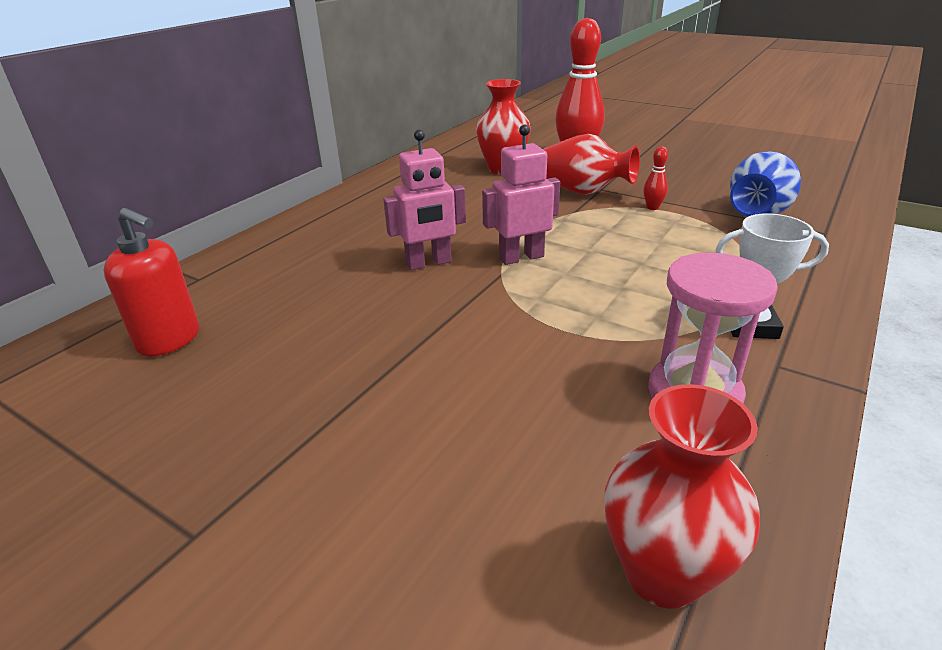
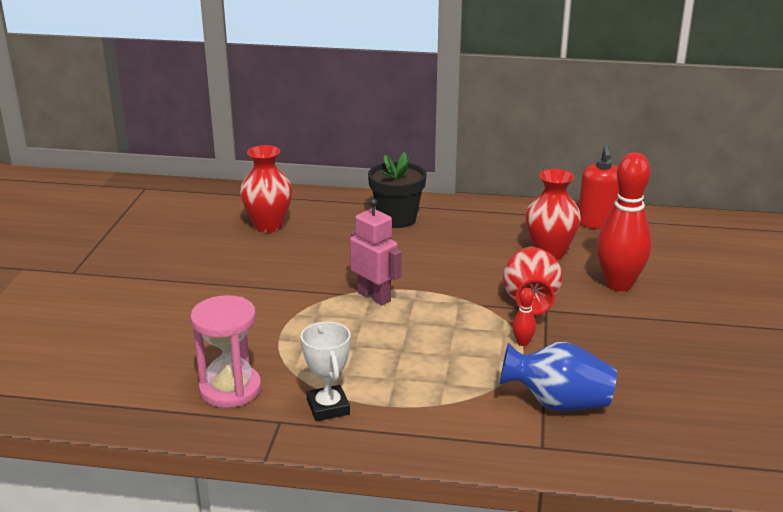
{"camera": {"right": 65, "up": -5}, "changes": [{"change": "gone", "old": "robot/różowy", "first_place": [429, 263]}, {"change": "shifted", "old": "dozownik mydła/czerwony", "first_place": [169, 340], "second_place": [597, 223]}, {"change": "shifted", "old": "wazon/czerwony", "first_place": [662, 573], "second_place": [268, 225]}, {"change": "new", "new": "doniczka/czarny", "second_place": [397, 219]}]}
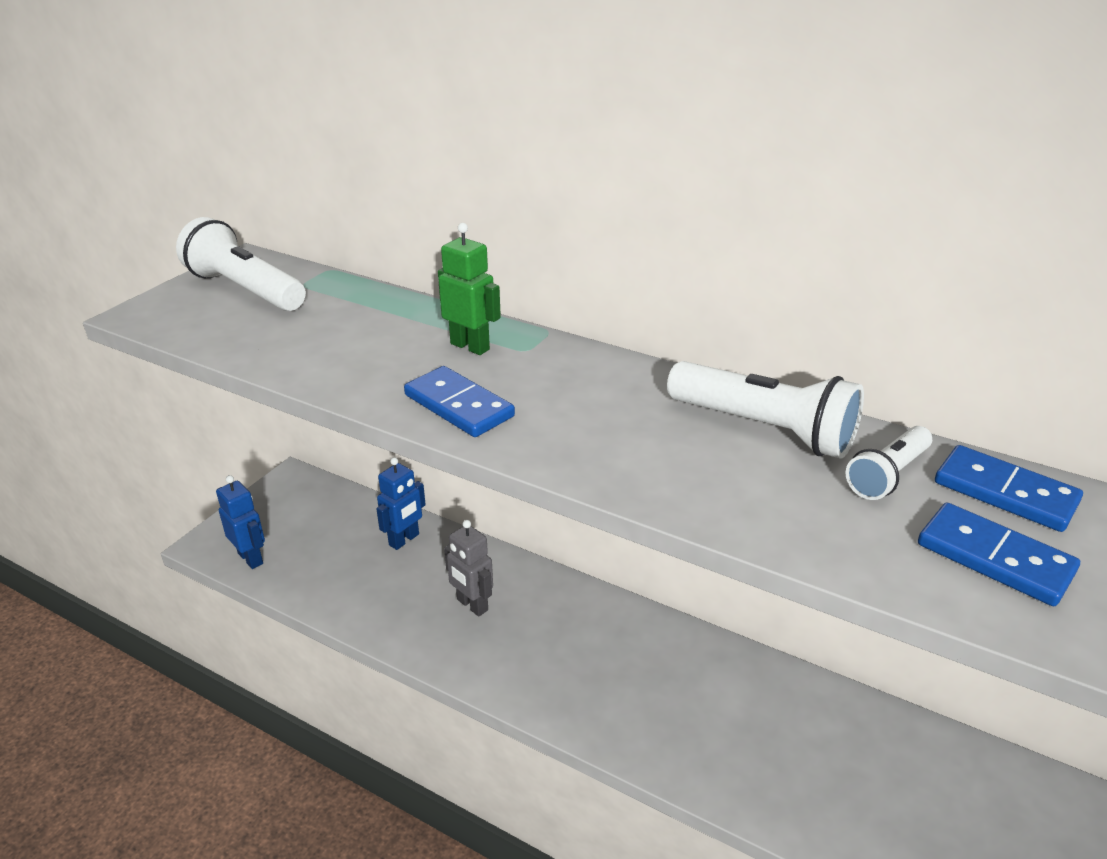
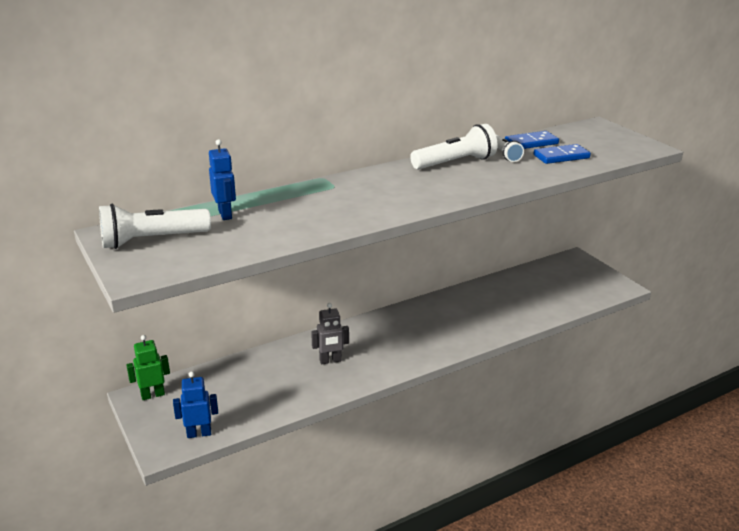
{"camera": {"right": -60, "up": -5}, "changes": [{"change": "shifted", "old": "robot/zielony", "first_place": [470, 346], "second_place": [152, 395]}, {"change": "gone", "old": "kostka domina/niebieski", "first_place": [459, 406]}, {"change": "shifted", "old": "robot/niebieski", "first_place": [404, 540], "second_place": [225, 214]}]}
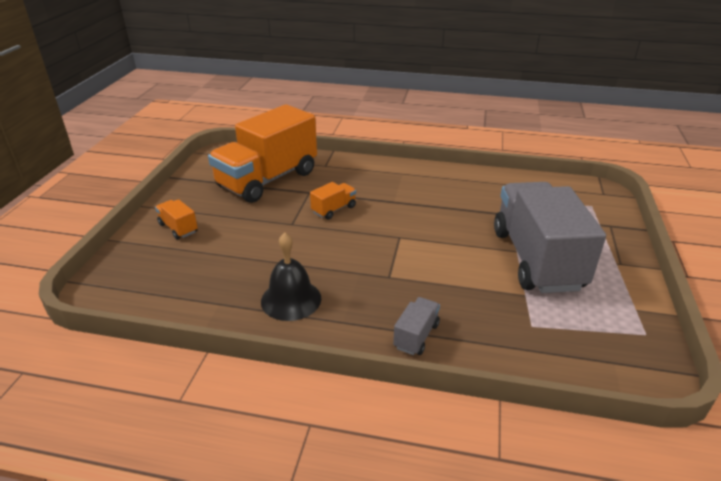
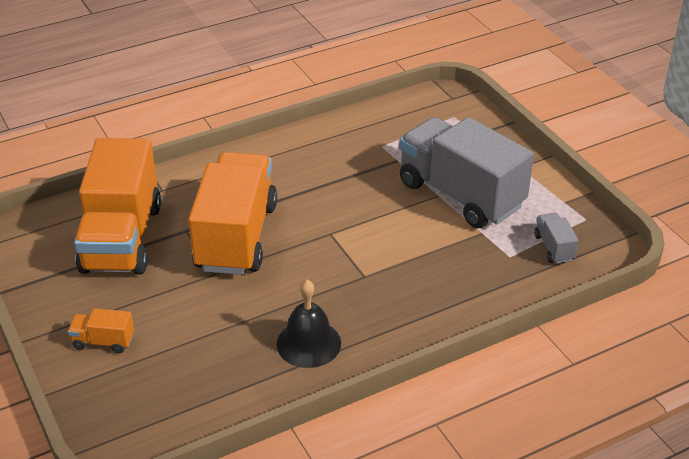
{"camera": {"right": -40, "up": 5}, "changes": [{"change": "scaled", "old": "ciężarówka/pomarańczowy", "first_place": [334, 209], "second_place": [236, 237], "factor": 2.47}, {"change": "shifted", "old": "ciężarówka/szary", "first_place": [416, 336], "second_place": [554, 248]}]}
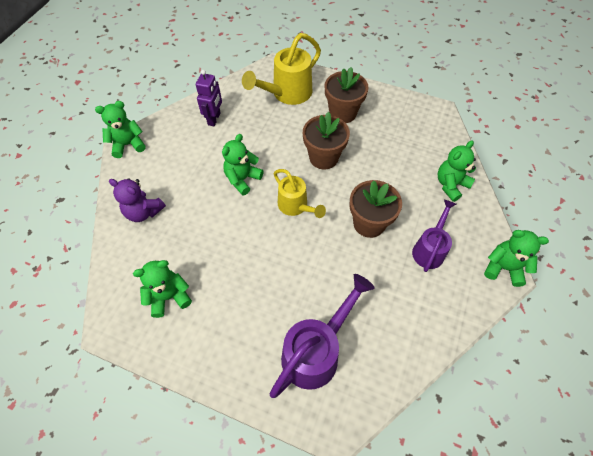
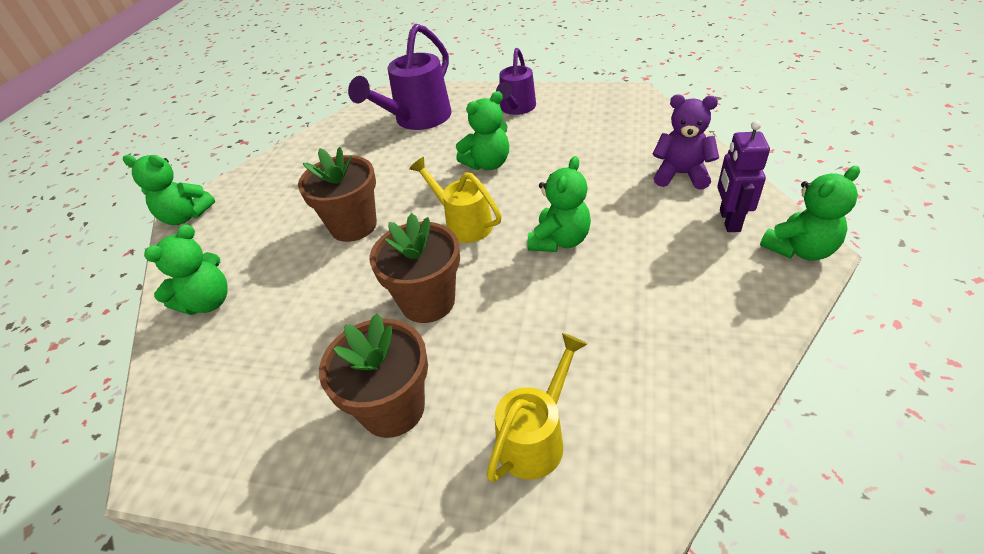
{"camera": {"right": 175, "up": -15}, "changes": [{"change": "scaled", "old": "konewka/żółty", "first_place": [287, 94], "second_place": [536, 437], "factor": 0.64}, {"change": "shifted", "old": "robot/fioletowy", "first_place": [214, 119], "second_place": [729, 220]}, {"change": "shifted", "old": "konewka/fioletowy", "first_place": [429, 249], "second_place": [516, 108]}, {"change": "shifted", "old": "miś/zielony", "first_place": [169, 296], "second_place": [488, 164]}]}
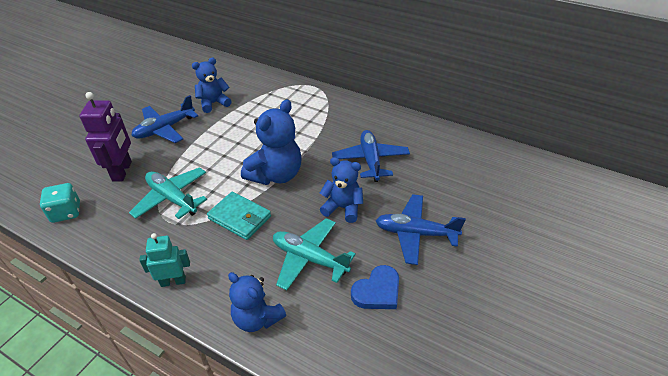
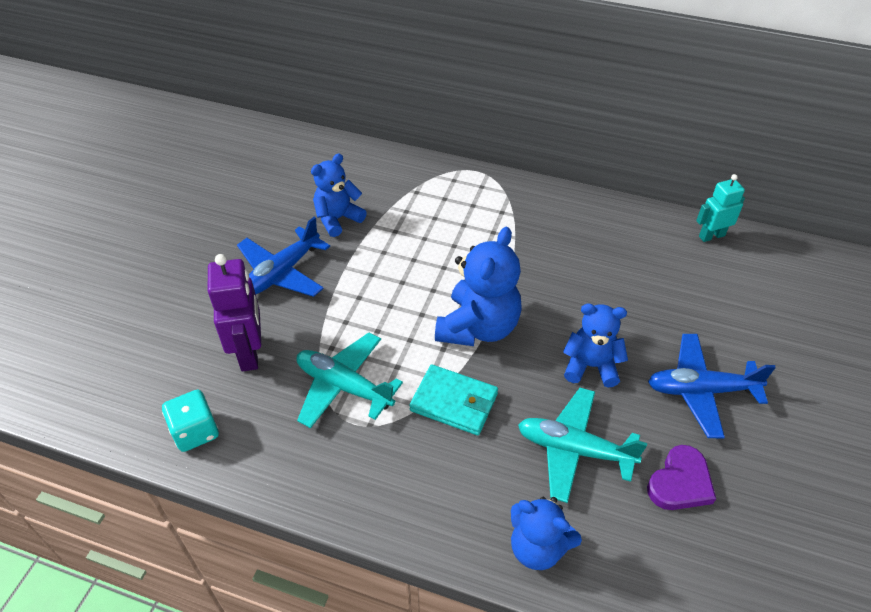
{"camera": {"right": -10, "up": 5}, "changes": [{"change": "gone", "old": "samolot/niebieski", "first_place": [370, 160]}, {"change": "shifted", "old": "robot/turkusowy", "first_place": [173, 281], "second_place": [711, 236]}, {"change": "repainted", "old": "serce/niebieski", "new": "serce/fioletowy", "first_place": [377, 291], "second_place": [680, 482]}]}
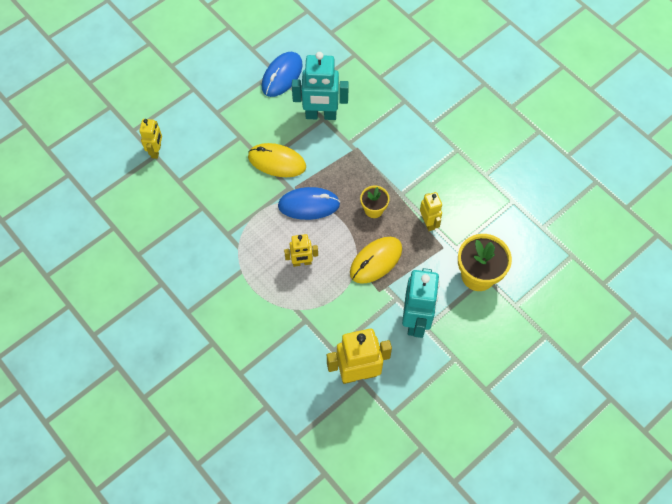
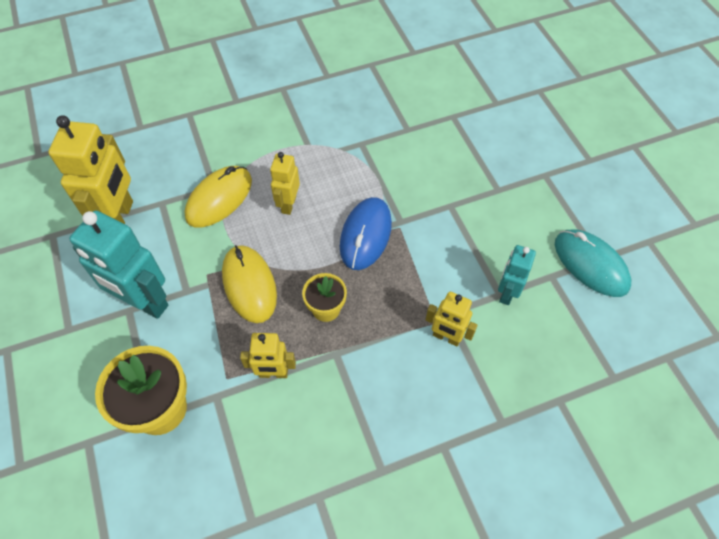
{"camera": {"right": 110, "up": -5}, "changes": [{"change": "repainted", "old": "myszka/niebieski", "new": "myszka/turkusowy", "first_place": [282, 76], "second_place": [590, 264]}, {"change": "scaled", "old": "robot/turkusowy", "first_place": [321, 115], "second_place": [506, 293], "factor": 0.56}, {"change": "shifted", "old": "robot/żółty", "first_place": [156, 151], "second_place": [446, 337]}, {"change": "shifted", "old": "myszka/żółty", "first_place": [277, 162], "second_place": [219, 199]}]}
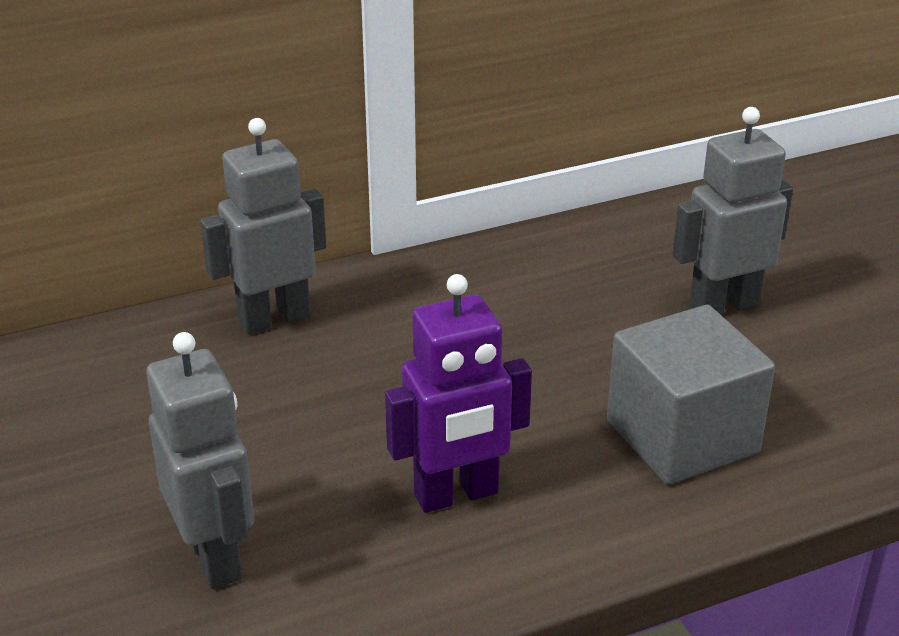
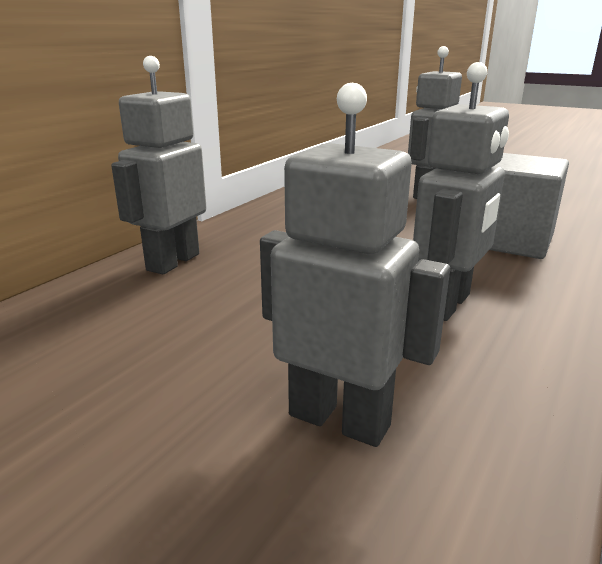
{"camera": {"right": -35, "up": -10}, "changes": [{"change": "repainted", "old": "robot/fioletowy", "new": "robot/szary", "first_place": [456, 495], "second_place": [447, 304]}]}
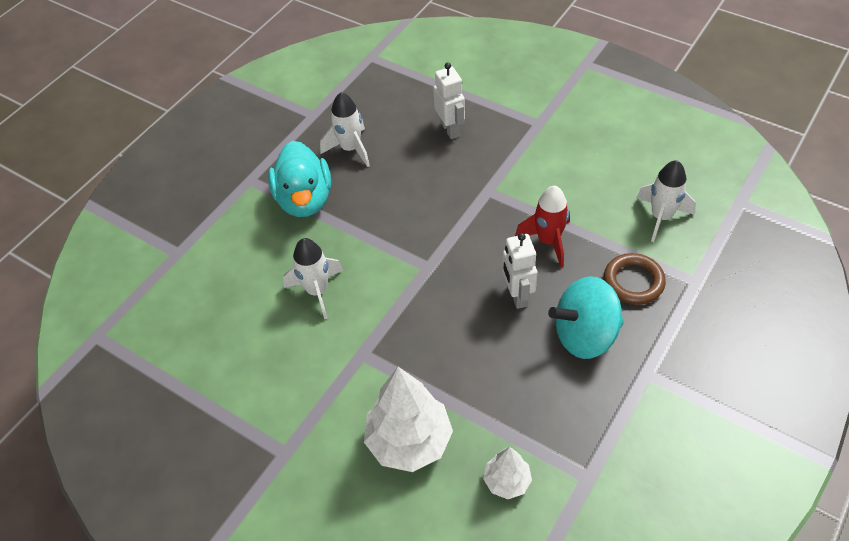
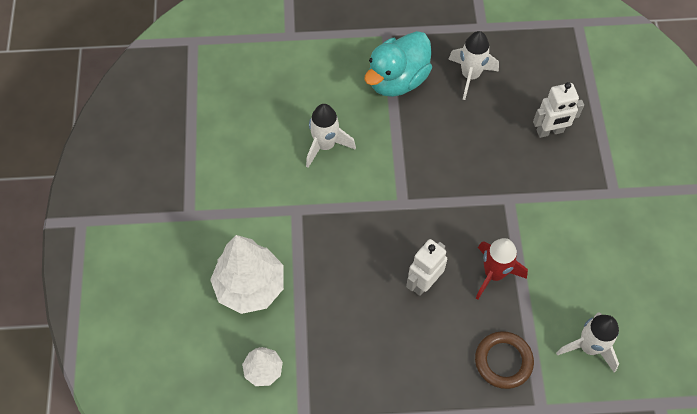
{"camera": {"right": 50, "up": 10}, "changes": [{"change": "rotated", "old": "robot/biały", "first_place": [450, 129], "second_place": [550, 131], "degrees": 45}, {"change": "gone", "old": "bączek/turkusowy", "first_place": [585, 335]}]}
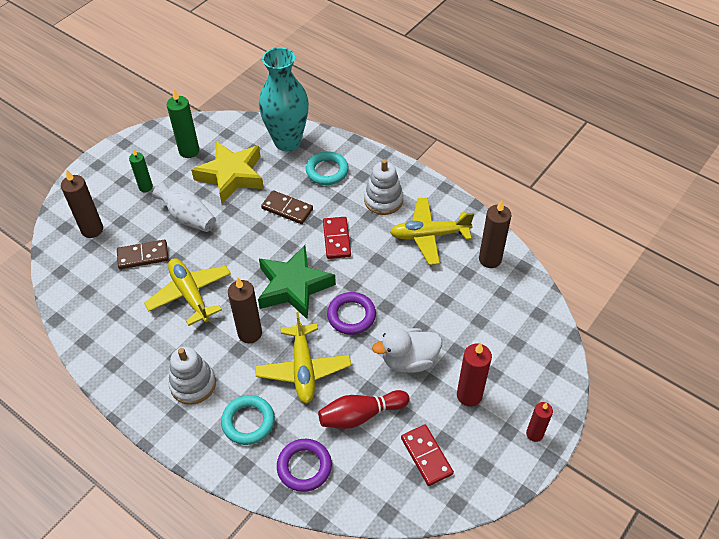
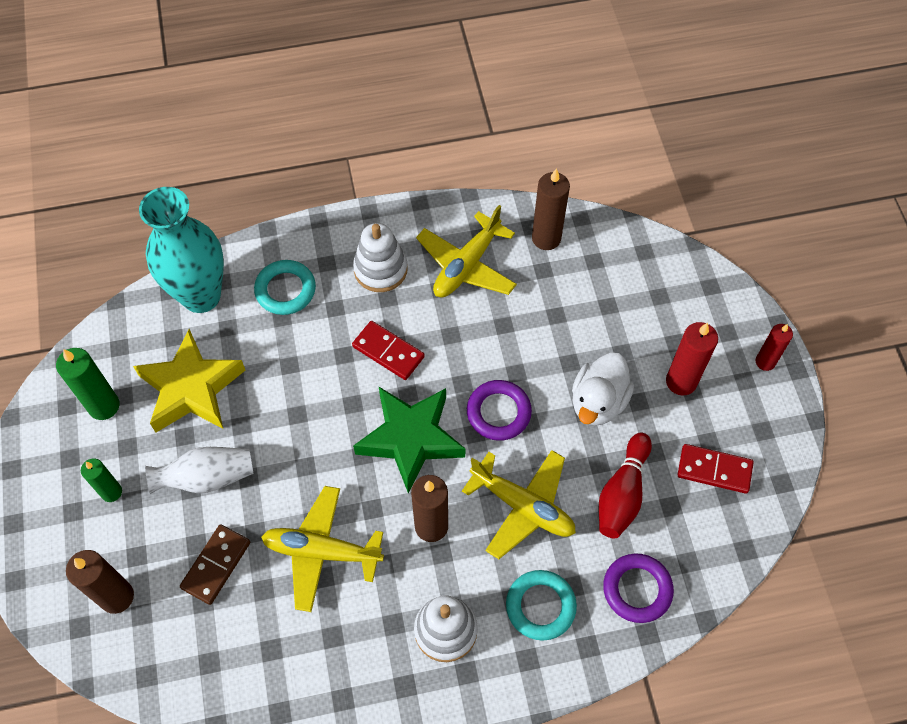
{"camera": {"right": -50, "up": 10}, "changes": [{"change": "gone", "old": "kostka domina/brązowy", "first_place": [287, 209]}]}
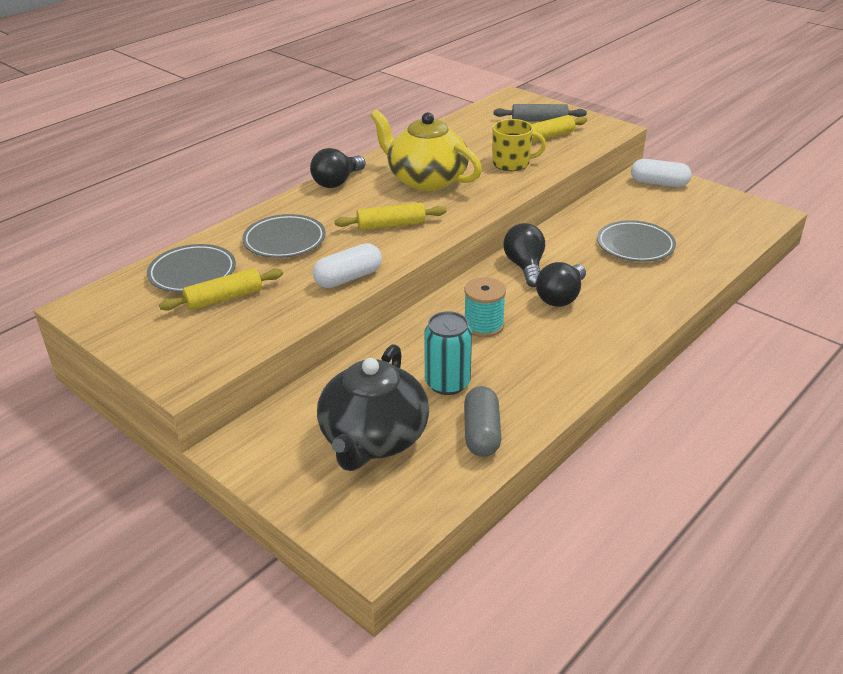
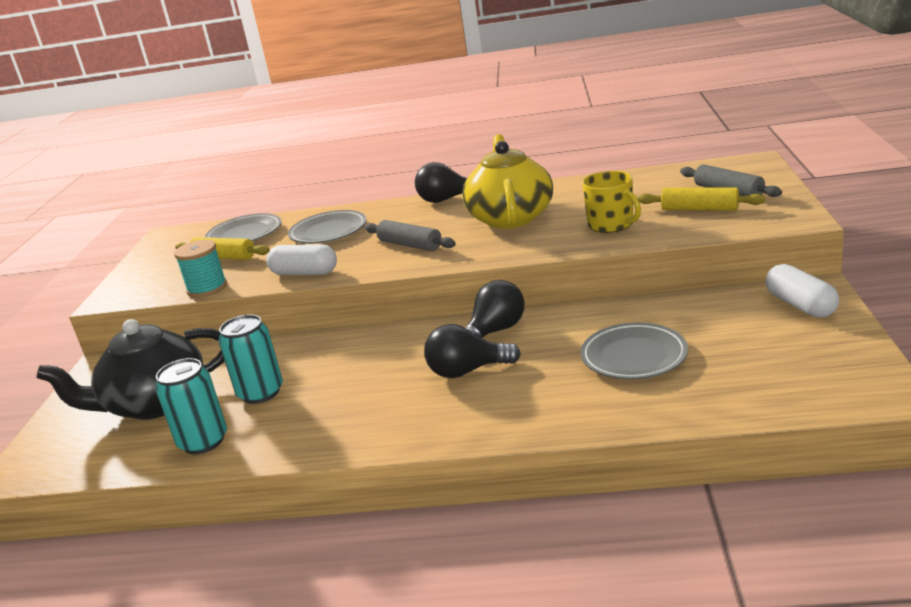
{"camera": {"right": 55, "up": -10}, "changes": [{"change": "repainted", "old": "wałek do ciasta/żółty", "new": "wałek do ciasta/szary", "first_place": [391, 225], "second_place": [410, 245]}, {"change": "shifted", "old": "szpulka/turkusowy", "first_place": [483, 325], "second_place": [207, 288]}, {"change": "swapped", "old": "kapsułka/szary", "new": "puszka/turkusowy", "first_place": [481, 433], "second_place": [203, 441]}]}
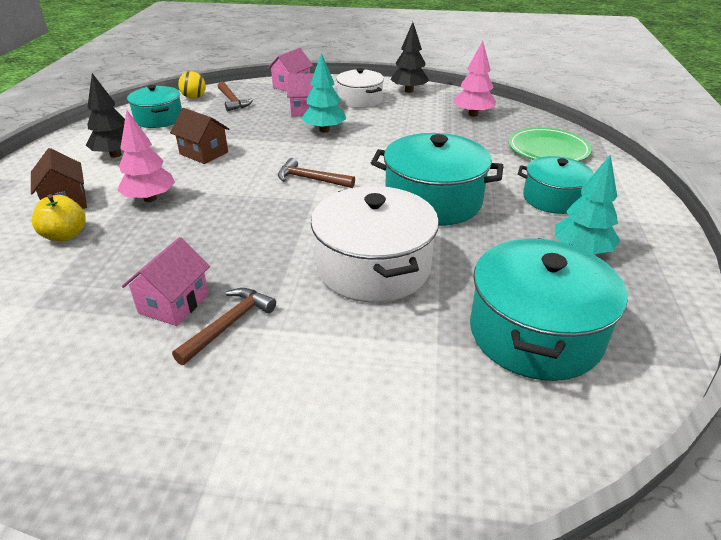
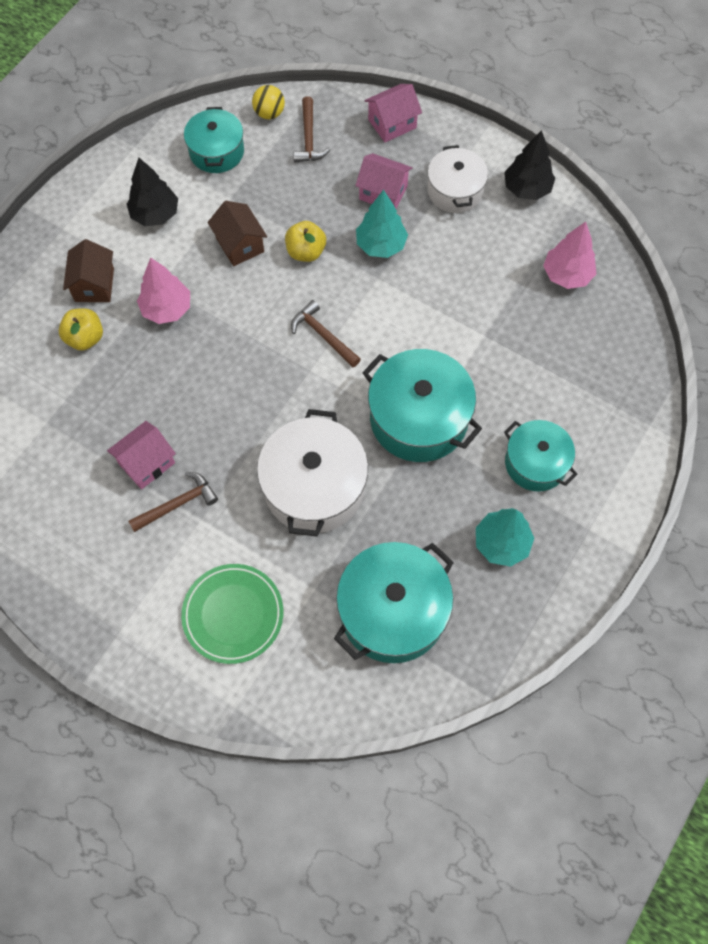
{"camera": {"right": 25, "up": 30}, "changes": [{"change": "shifted", "old": "talerz/zielony", "first_place": [548, 150], "second_place": [233, 614]}, {"change": "new", "new": "jabłko/żółty", "second_place": [306, 252]}]}
